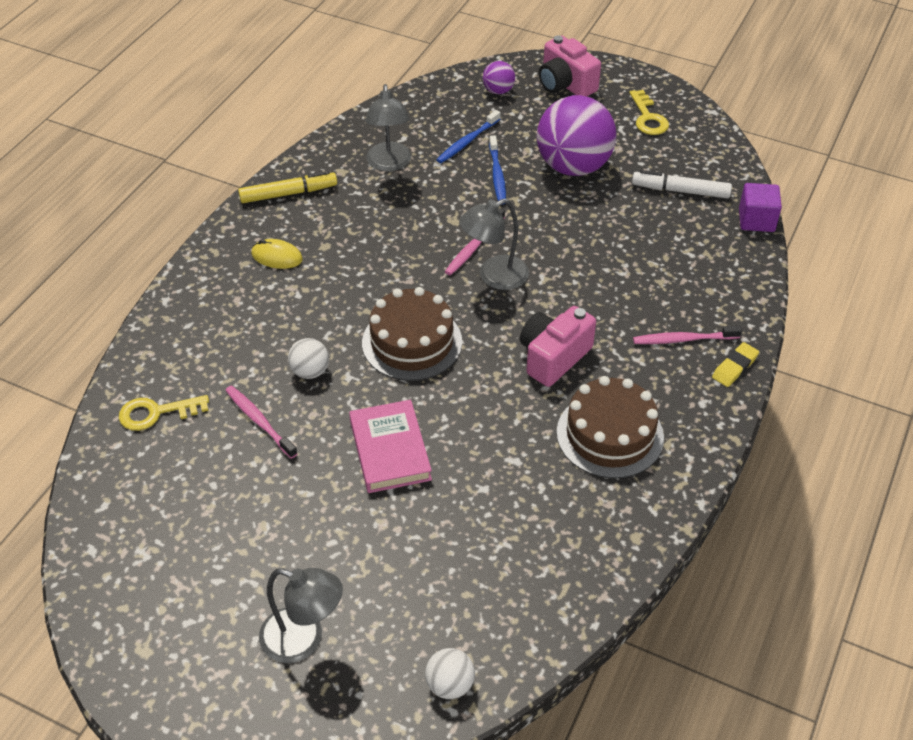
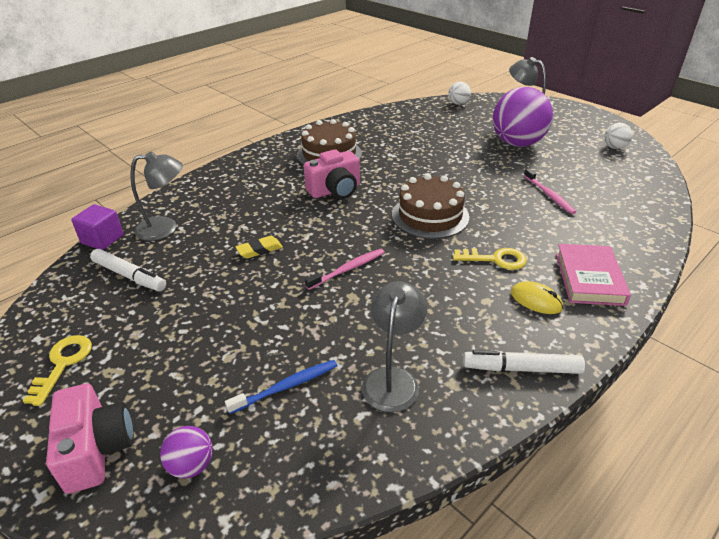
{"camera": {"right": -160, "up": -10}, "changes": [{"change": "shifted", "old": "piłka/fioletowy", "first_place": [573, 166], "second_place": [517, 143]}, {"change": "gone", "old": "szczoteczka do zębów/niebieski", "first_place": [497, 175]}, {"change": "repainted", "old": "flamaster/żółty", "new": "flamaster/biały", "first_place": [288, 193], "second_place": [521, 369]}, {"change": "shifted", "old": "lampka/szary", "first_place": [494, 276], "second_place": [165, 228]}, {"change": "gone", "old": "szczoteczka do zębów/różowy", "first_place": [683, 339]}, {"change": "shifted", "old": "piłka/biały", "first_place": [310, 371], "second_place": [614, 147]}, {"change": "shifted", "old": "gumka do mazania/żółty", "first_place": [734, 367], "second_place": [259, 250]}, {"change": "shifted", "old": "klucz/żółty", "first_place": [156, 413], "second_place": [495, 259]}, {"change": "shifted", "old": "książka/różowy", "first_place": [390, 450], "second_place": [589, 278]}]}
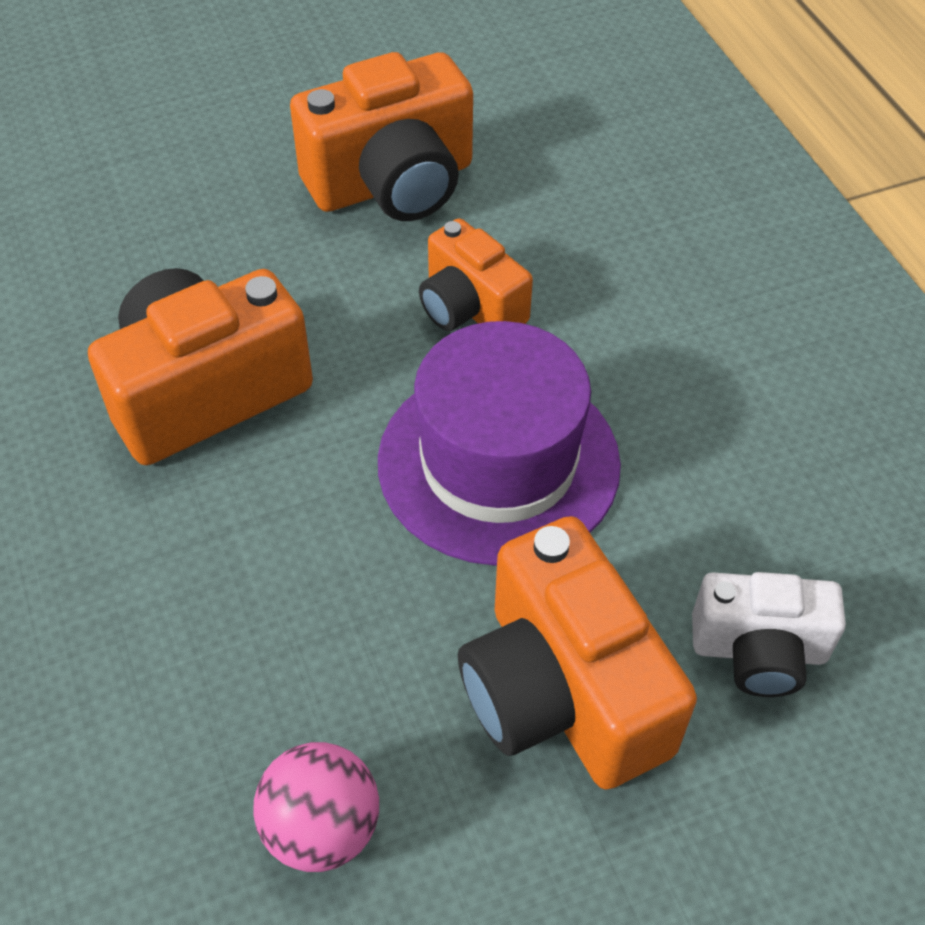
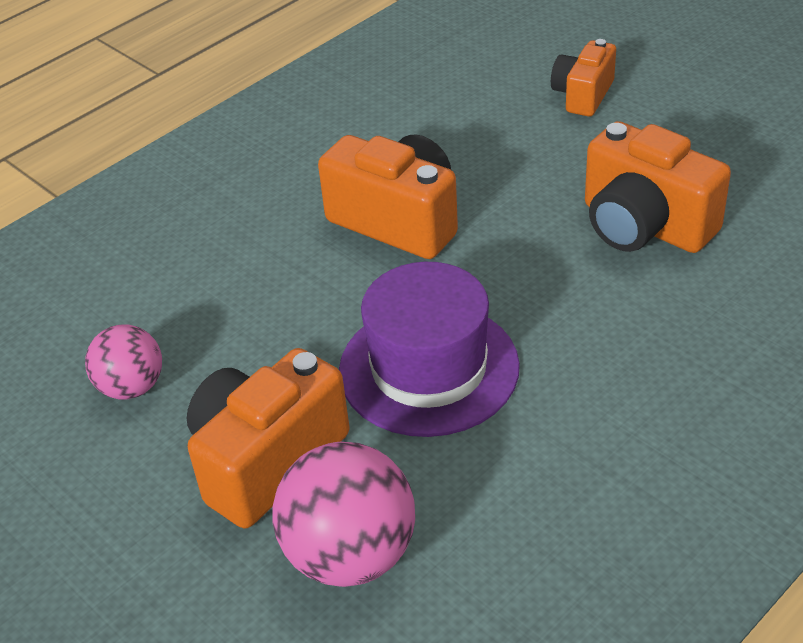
{"camera": {"right": 70, "up": -10}, "changes": [{"change": "shifted", "old": "aparat fotograficzny/pomarańczowy", "first_place": [470, 307], "second_place": [583, 95]}, {"change": "swapped", "old": "aparat fotograficzny/biały", "new": "piłka/różowy", "first_place": [758, 650], "second_place": [350, 555]}]}
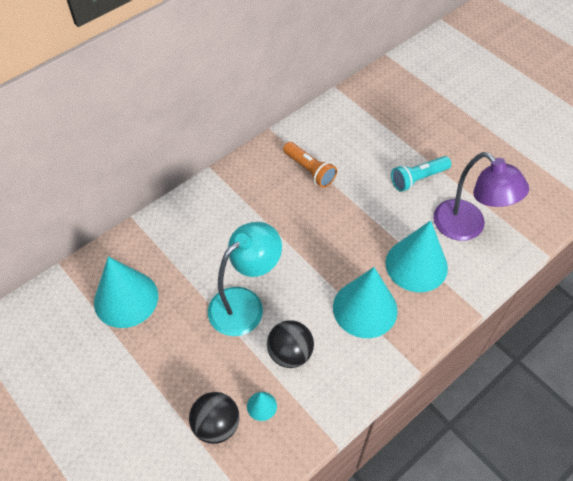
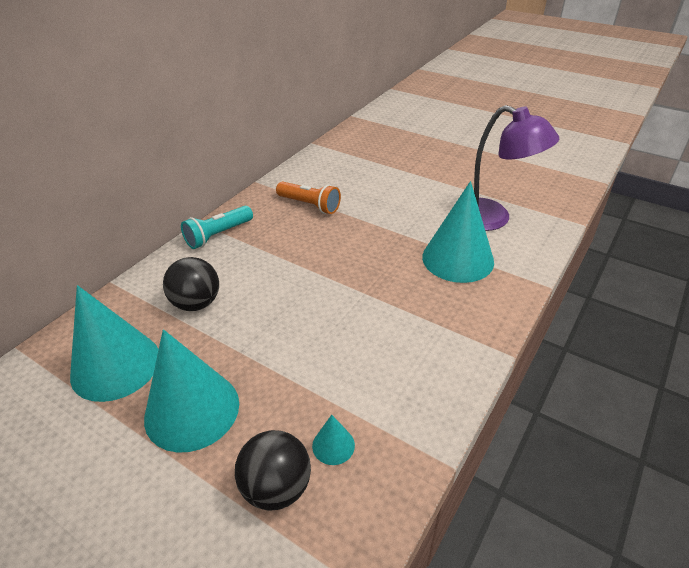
{"camera": {"right": -15, "up": -15}, "changes": [{"change": "shifted", "old": "latarka/turkusowy", "first_place": [418, 179], "second_place": [218, 235]}, {"change": "gone", "old": "lampka/turkusowy", "first_place": [245, 304]}, {"change": "shifted", "old": "stożek/turkusowy", "first_place": [365, 308], "second_place": [192, 410]}, {"change": "shifted", "old": "piłka/czarny", "first_place": [290, 353], "second_place": [197, 303]}]}
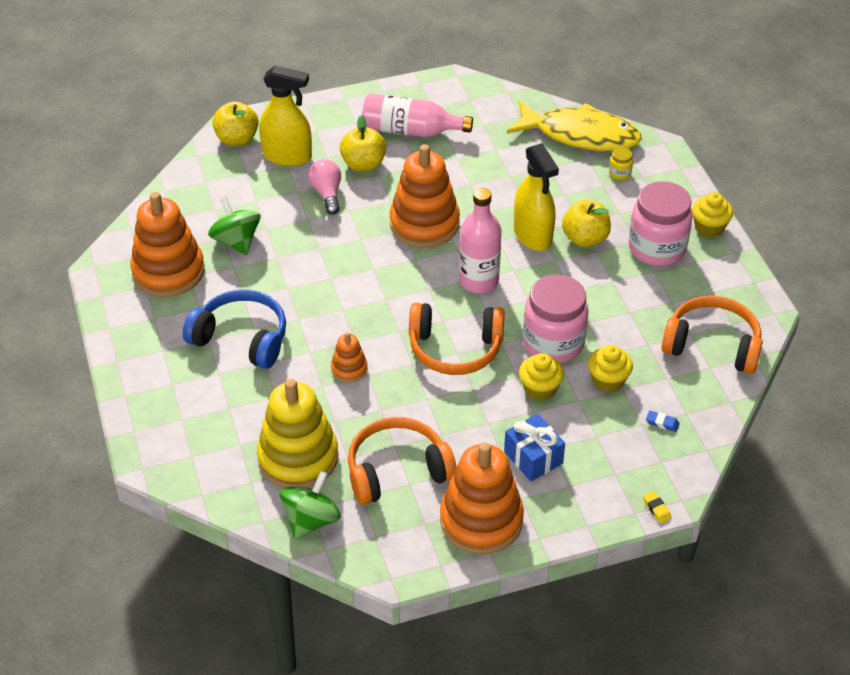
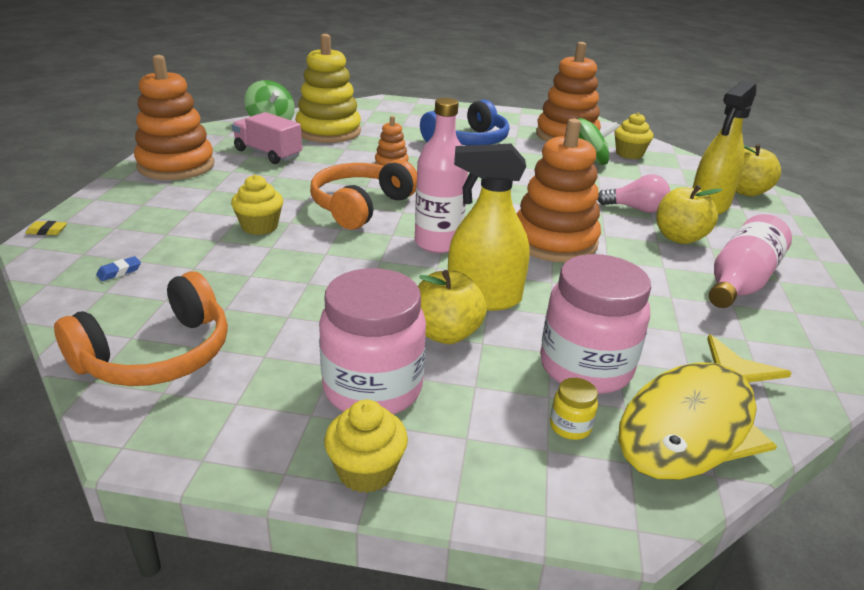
{"camera": {"right": 115, "up": -15}, "changes": [{"change": "shifted", "old": "słoik/różowy", "first_place": [553, 343], "second_place": [585, 367]}, {"change": "shifted", "old": "muffinka/żółty", "first_place": [608, 380], "second_place": [629, 154]}, {"change": "gone", "old": "prezent/niebieski", "first_place": [533, 457]}, {"change": "swapped", "old": "słuchawki/pomarańczowy", "new": "ciężarówka/różowy", "first_place": [397, 470], "second_place": [268, 154]}]}
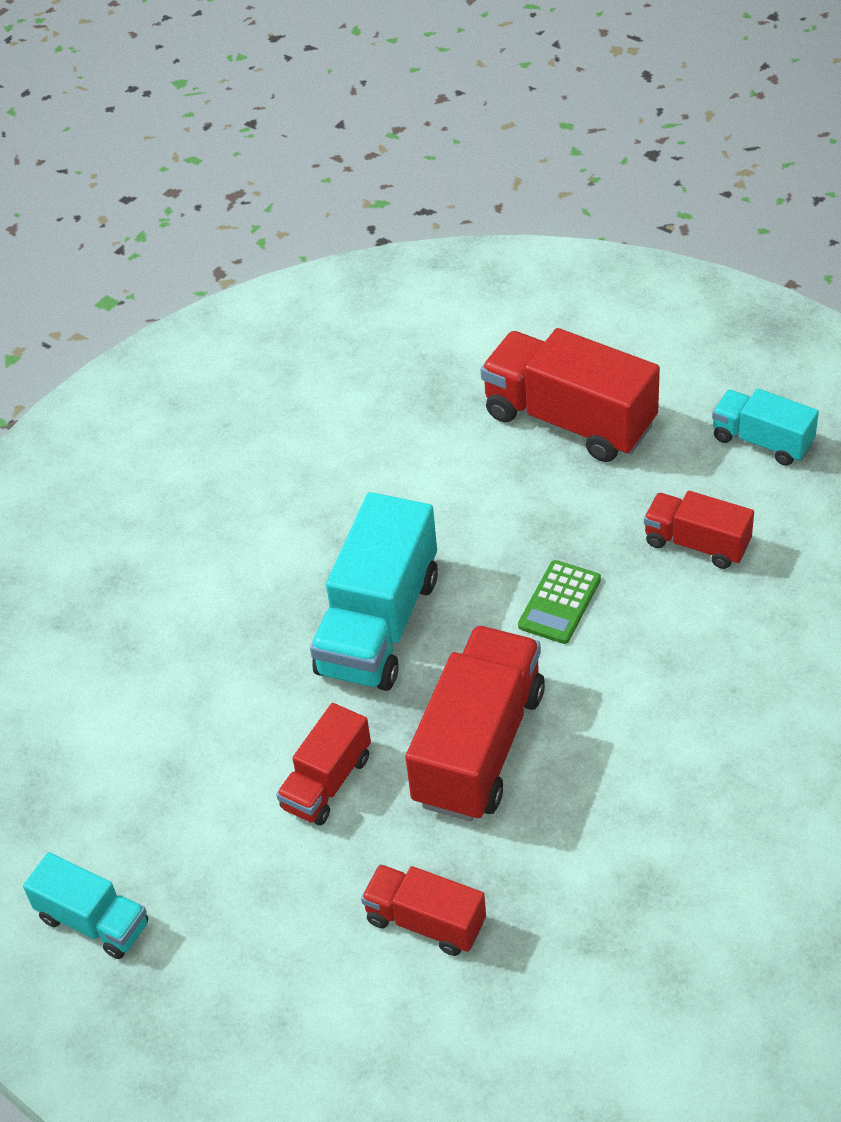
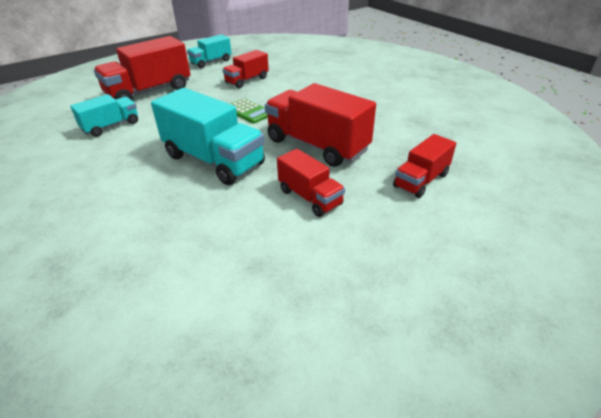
{"camera": {"right": -75, "up": -10}, "changes": [{"change": "shifted", "old": "ciężarówka/turkusowy", "first_place": [93, 921], "second_place": [111, 126]}]}
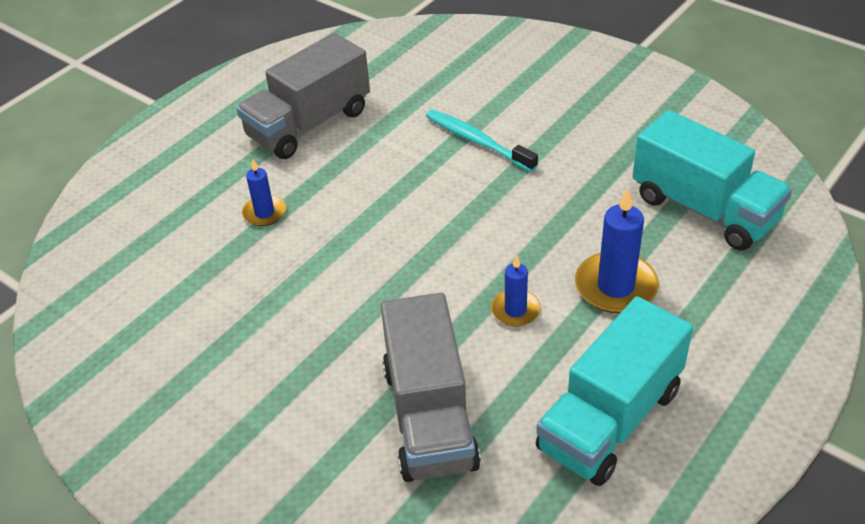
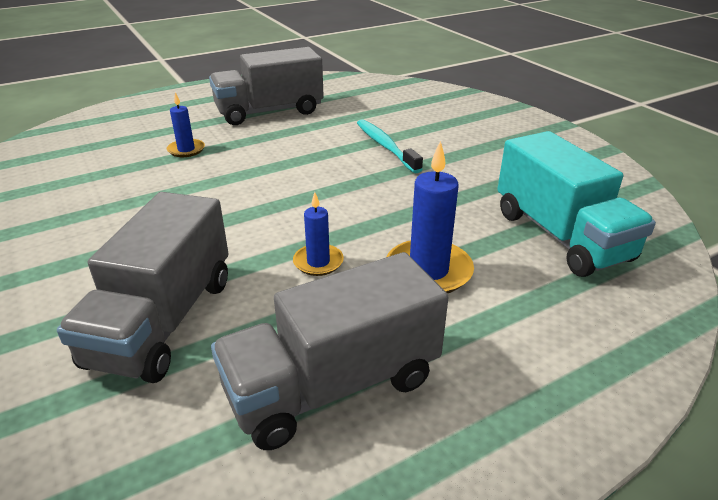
{"camera": {"right": 20, "up": -10}, "changes": [{"change": "repainted", "old": "ciężarówka/turkusowy", "new": "ciężarówka/szary", "first_place": [610, 419], "second_place": [333, 385]}]}
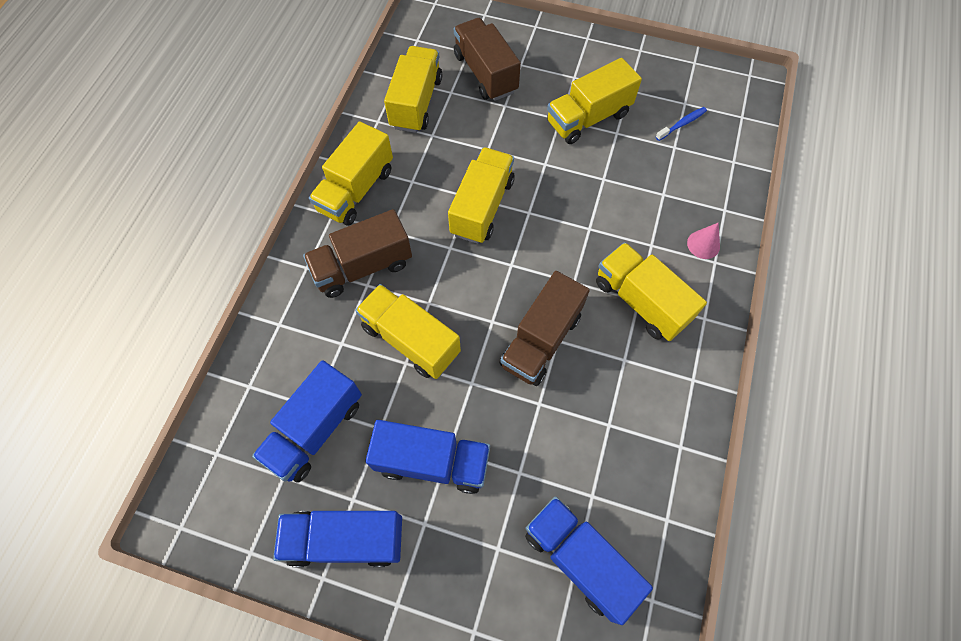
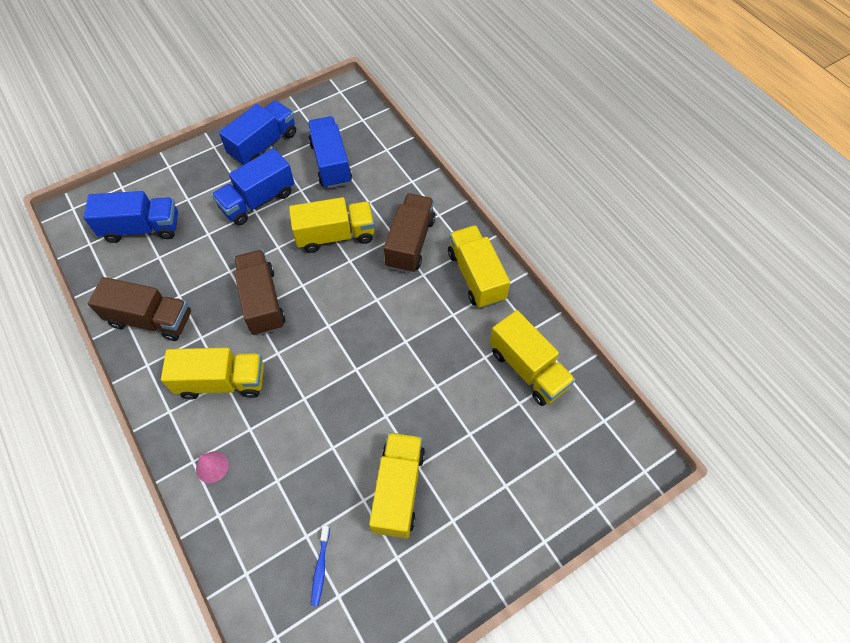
{"camera": {"right": 130, "up": -5}, "changes": [{"change": "shifted", "old": "ciężarówka/brązowy", "first_place": [485, 73], "second_place": [151, 320]}, {"change": "gone", "old": "ciężarówka/żółty", "first_place": [482, 207]}]}
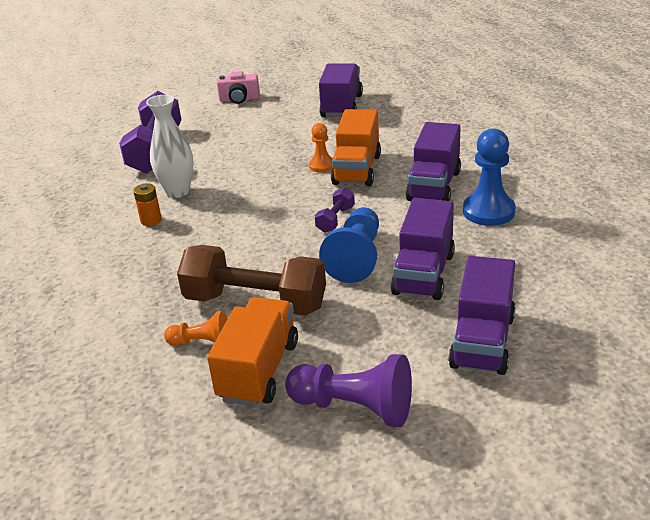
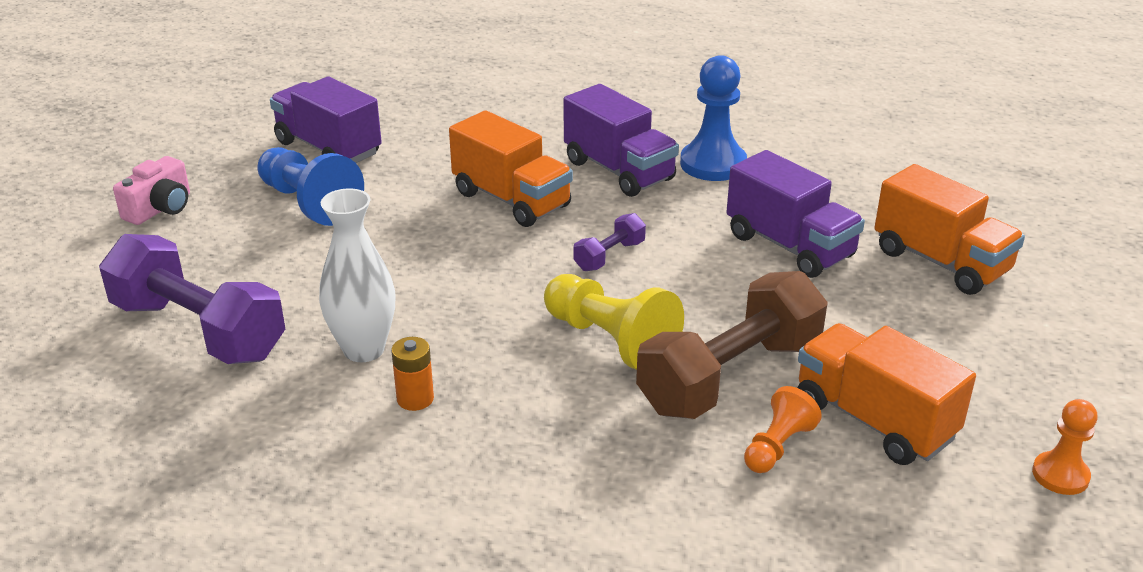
{"camera": {"right": -60, "up": 0}, "changes": [{"change": "shifted", "old": "pionek/pomarańczowy", "first_place": [322, 165], "second_place": [1060, 475]}, {"change": "rotated", "old": "hantel/fioletowy", "first_place": [335, 219], "second_place": [609, 256], "degrees": 75}, {"change": "shifted", "old": "pionek/niebieski", "first_place": [356, 258], "second_place": [309, 203]}, {"change": "repainted", "old": "ciężarówka/fioletowy", "new": "ciężarówka/pomarańczowy", "first_place": [482, 341], "second_place": [941, 262]}, {"change": "gone", "old": "pionek/fioletowy", "first_place": [354, 407]}, {"change": "new", "new": "pionek/żółty", "second_place": [611, 341]}]}
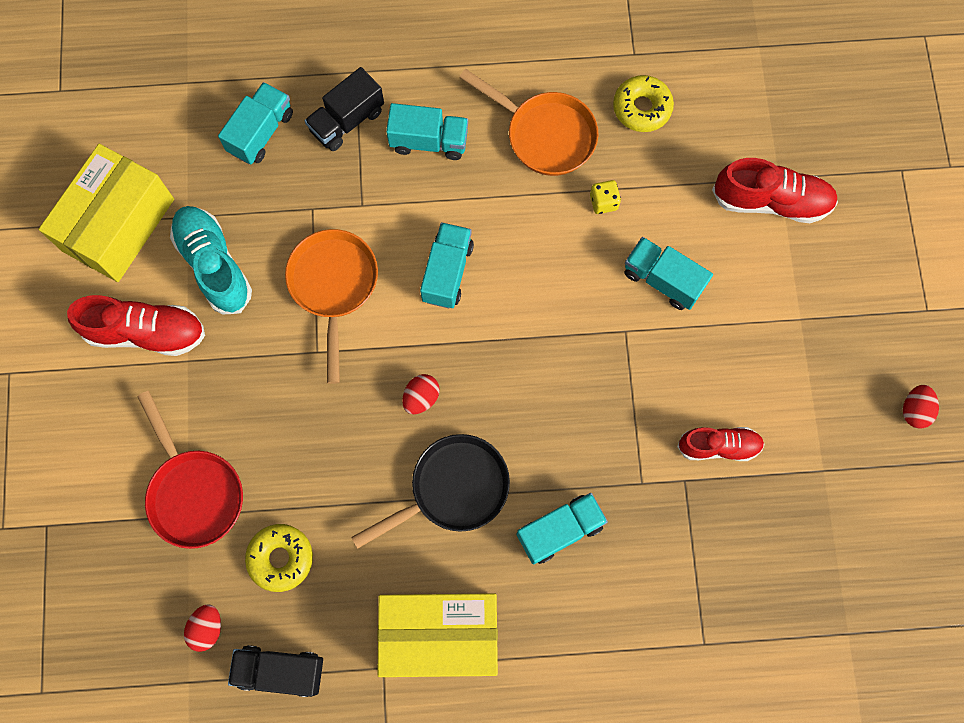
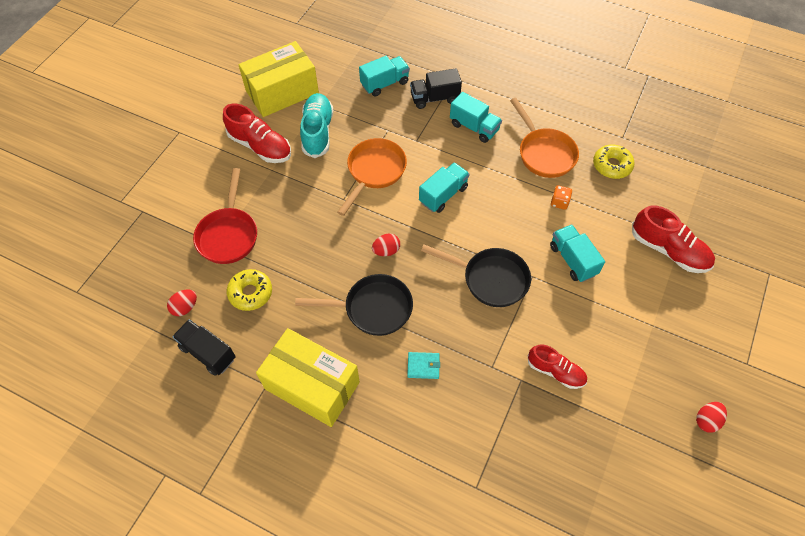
{"camera": {"right": 30, "up": -15}, "changes": [{"change": "repainted", "old": "kostka do gry/żółty", "new": "kostka do gry/pomarańczowy", "first_place": [603, 202], "second_place": [559, 202]}, {"change": "swapped", "old": "ciężarówka/turkusowy", "new": "portfel/turkusowy", "first_place": [560, 530], "second_place": [423, 366]}, {"change": "new", "new": "patelnia/czarny", "second_place": [490, 279]}]}
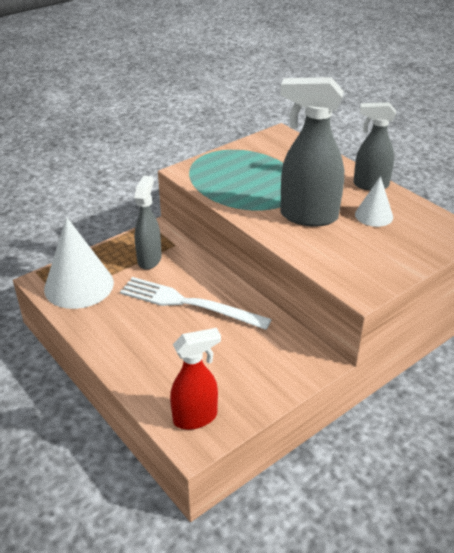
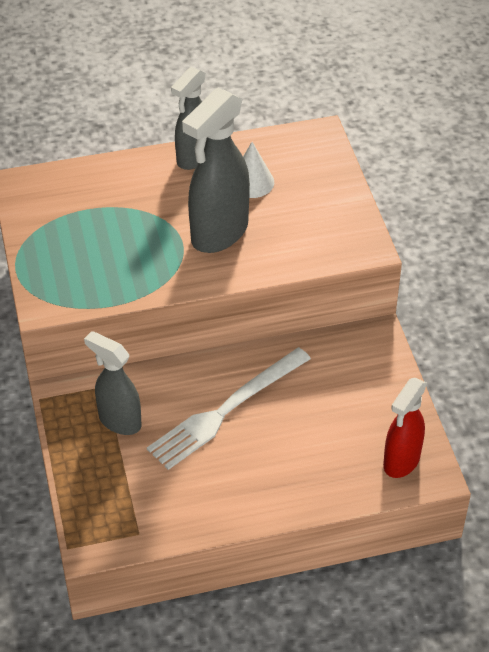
{"camera": {"right": -65, "up": 10}, "changes": [{"change": "gone", "old": "stożek/biały", "first_place": [79, 285]}, {"change": "rotated", "old": "spryskiwacz/czerwony", "first_place": [196, 418], "second_place": [401, 461], "degrees": -150}]}
